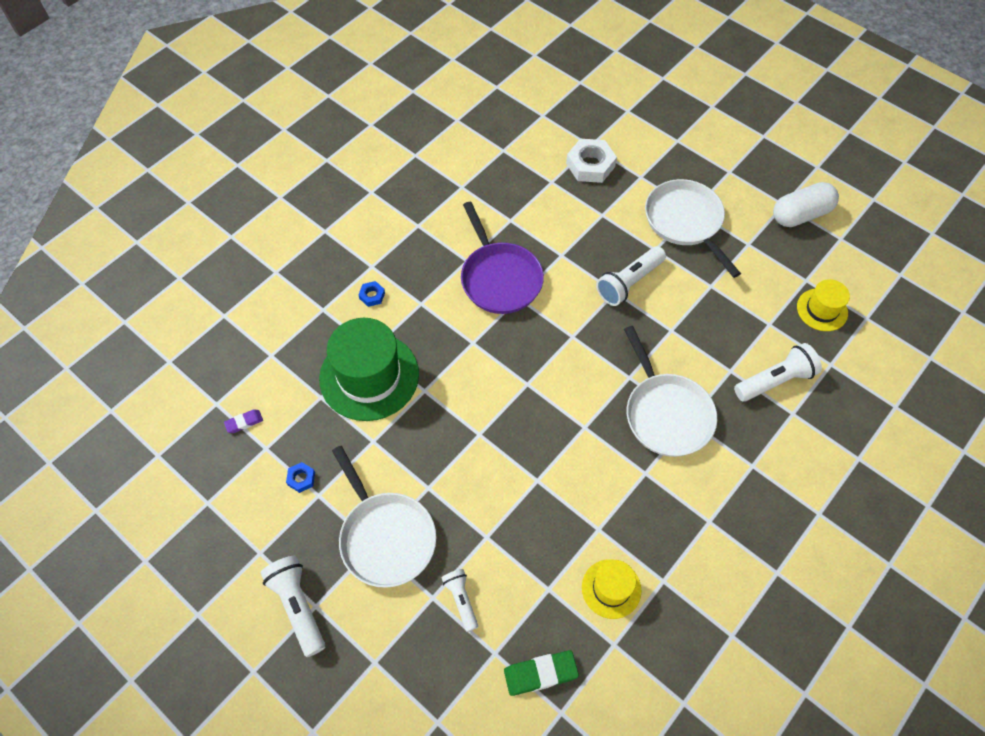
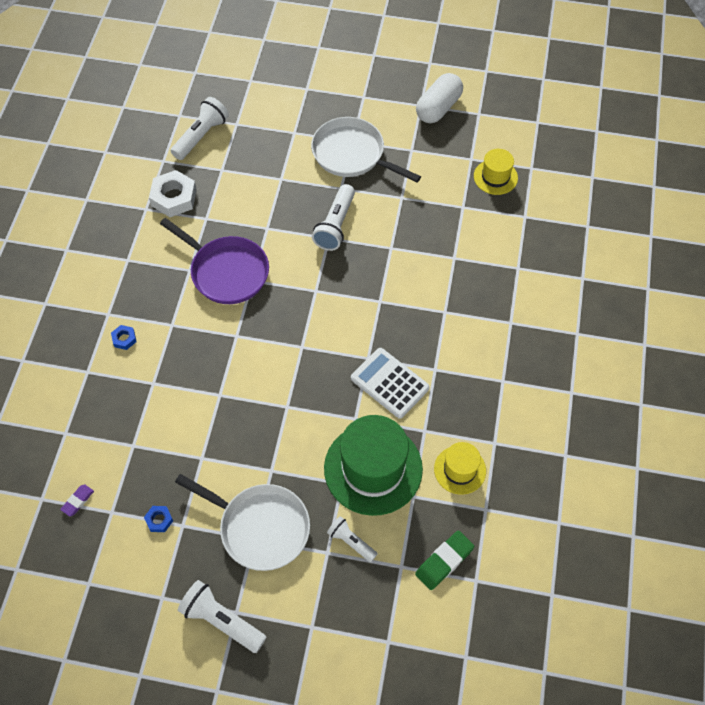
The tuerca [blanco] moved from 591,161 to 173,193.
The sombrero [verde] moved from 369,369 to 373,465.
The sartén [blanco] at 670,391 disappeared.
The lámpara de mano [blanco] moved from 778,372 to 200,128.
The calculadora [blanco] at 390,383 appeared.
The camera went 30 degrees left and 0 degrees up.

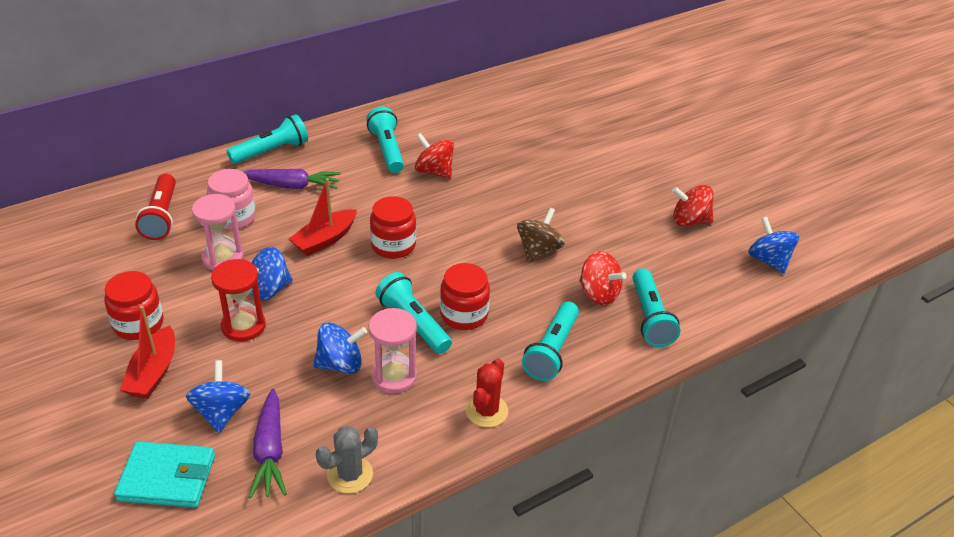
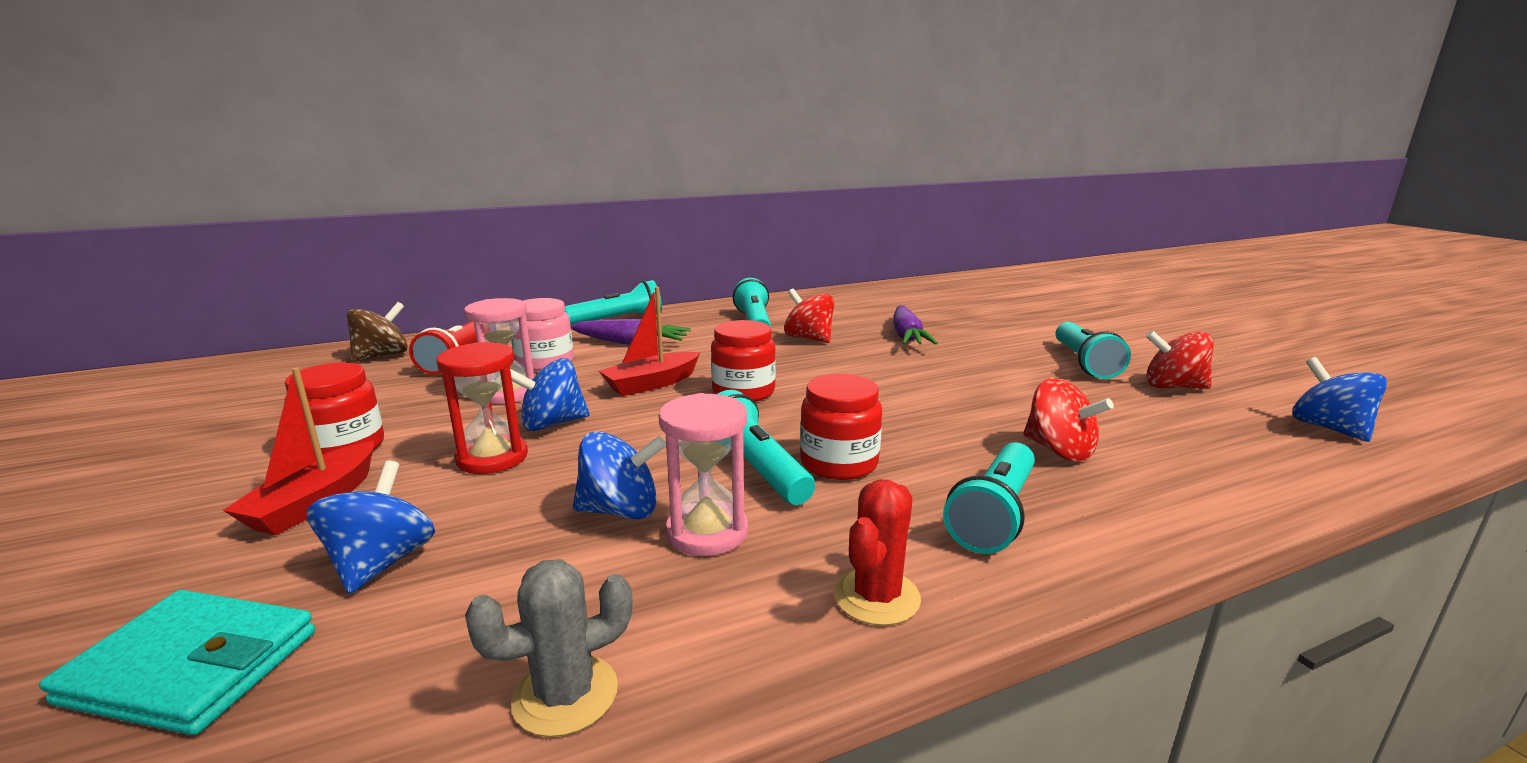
The peonza [marrón] moved from 541,235 to 377,332.
The lámpara de mano [turquesa] moved from 656,307 to 1093,350.
The zanahoria [morado] moved from 267,443 to 915,325.
The camera went 10 degrees right and 20 degrees down.

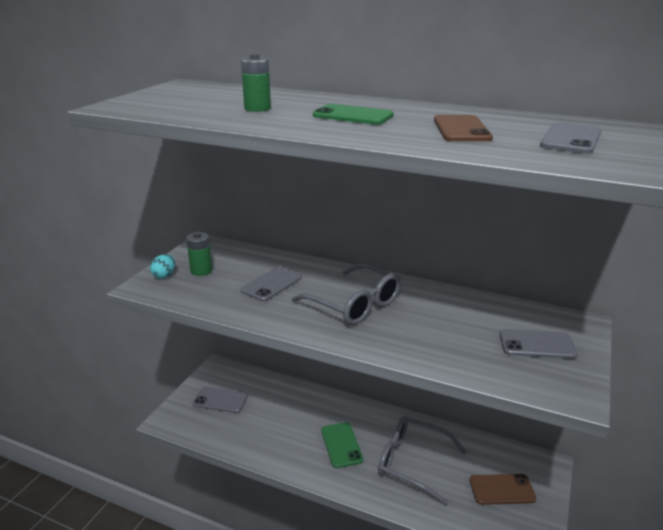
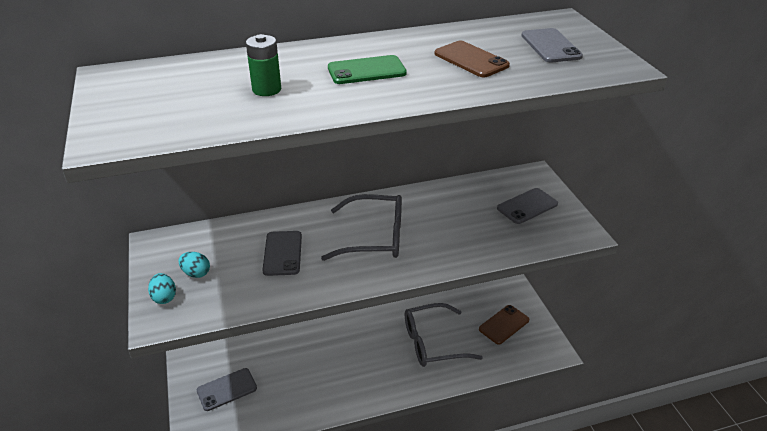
The pila [verde] at 199,254 was replaced by the huevo [turquesa] at 194,265.
The móvil [verde] at 342,445 disappeared.
The camera went 40 degrees left and 10 degrees up.

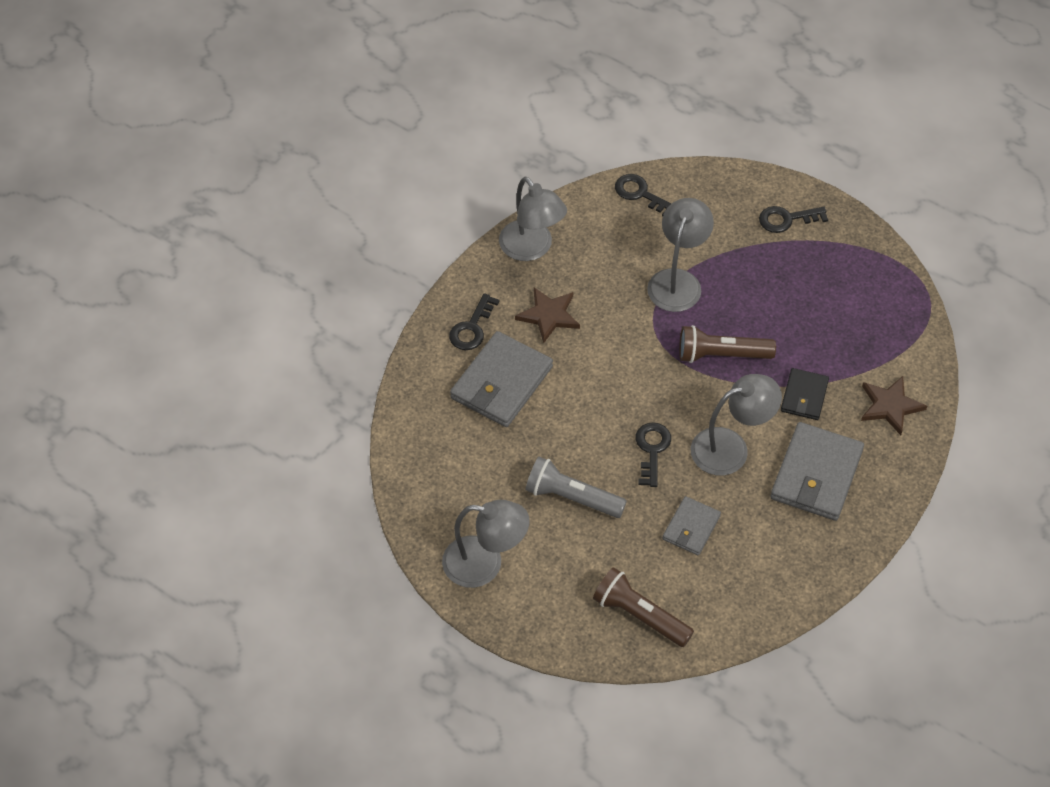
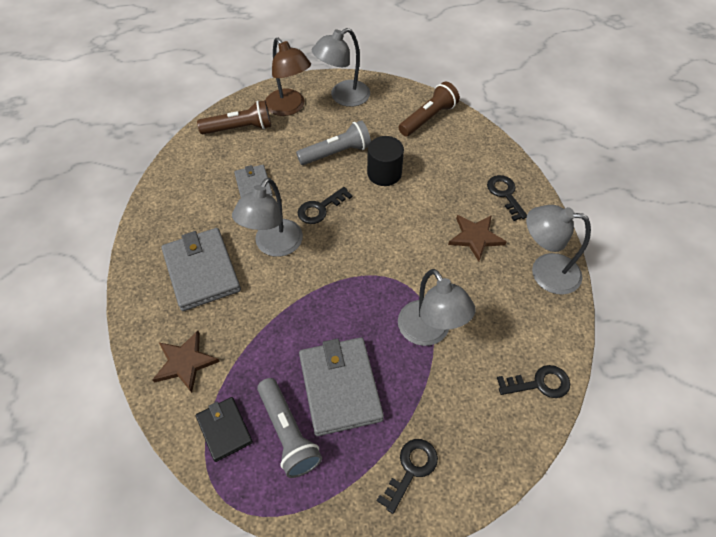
The lámpara de mano [marrón] moved from 727,344 to 429,109.
The cartera [gris] moved from 501,379 to 341,386.
The cartera [negro] moved from 805,394 to 224,429.
The llave [negro] at 653,454 turned 90 degrees clockwise.
The lámpara [marrón] at 288,77 appeared.
The cilindro [negro] at 385,161 appeared.
The lámpara de mano [gris] at 289,428 appeared.
The camera went 135 degrees right and 0 degrees up.

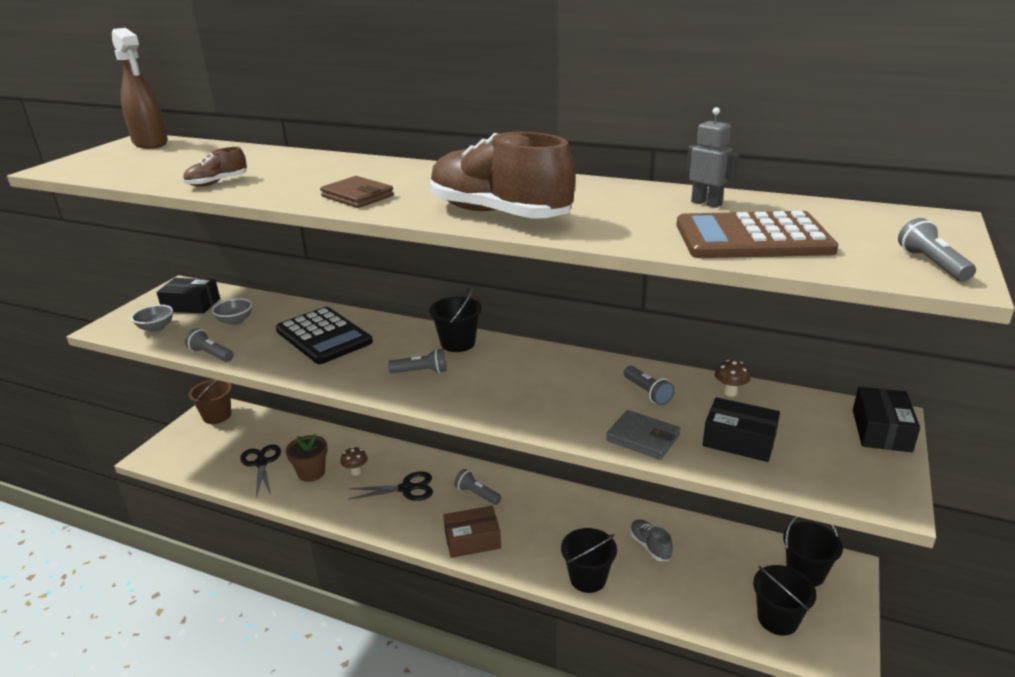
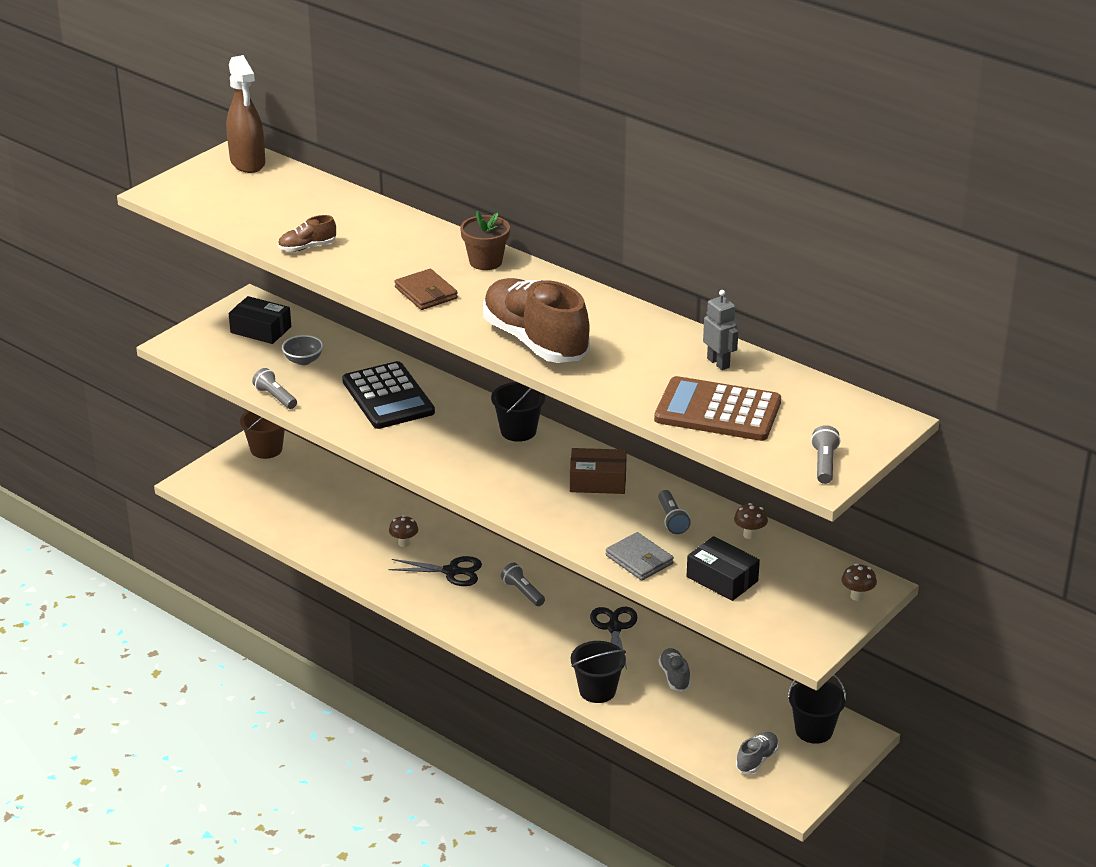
The cuenco [gris] at 152,318 disappeared.
The lámpara de mano [gris] at 417,360 disappeared.
The caja [negro] at 886,419 was replaced by the seta [marrón] at 859,582.
The maceta [marrón] moved from 307,458 to 485,240.
The tijeras [negro] moved from 260,470 to 614,638.
The caja [marrón] moved from 472,532 to 598,471.
The balde [negro] at 785,600 was replaced by the zapato [gris] at 757,753.
The camera went 15 degrees right and 5 degrees up.

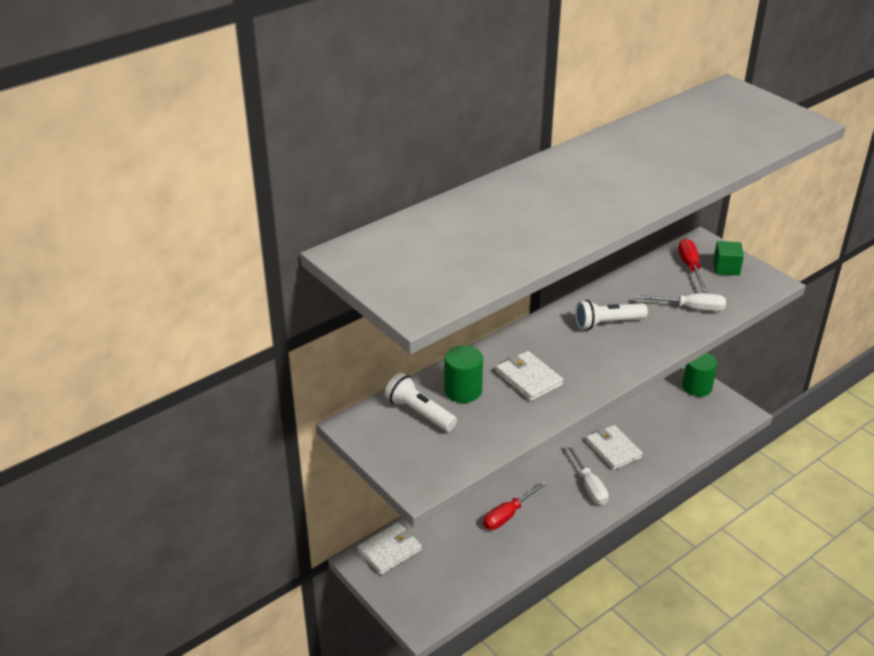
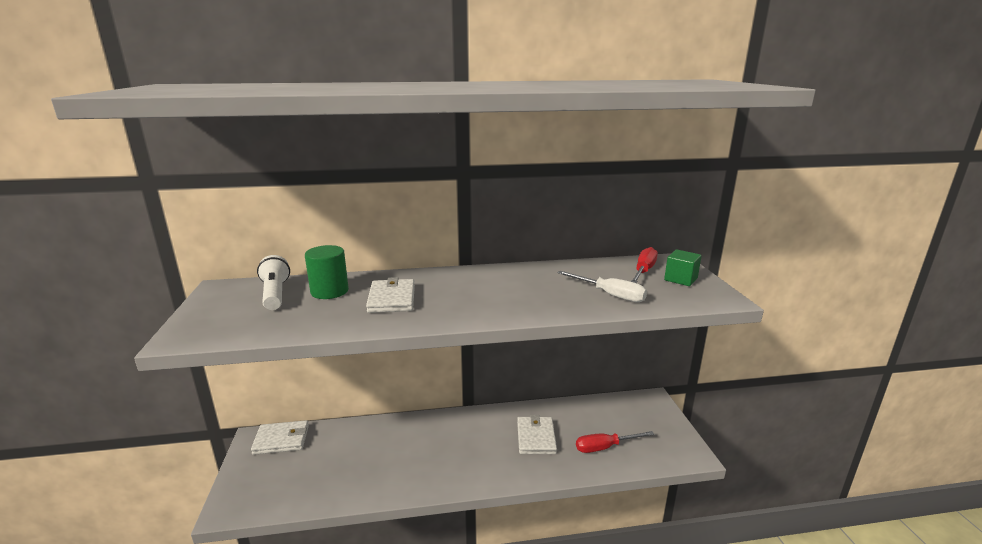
The lámpara de mano [blanco] at 611,315 disappeared.
The cilindro [verde] at 699,375 disappeared.
The destornillador [blanco] at 587,474 disappeared.
The destornillador [rojo] moved from 515,505 to 615,442.
The camera went 30 degrees right and 15 degrees down.

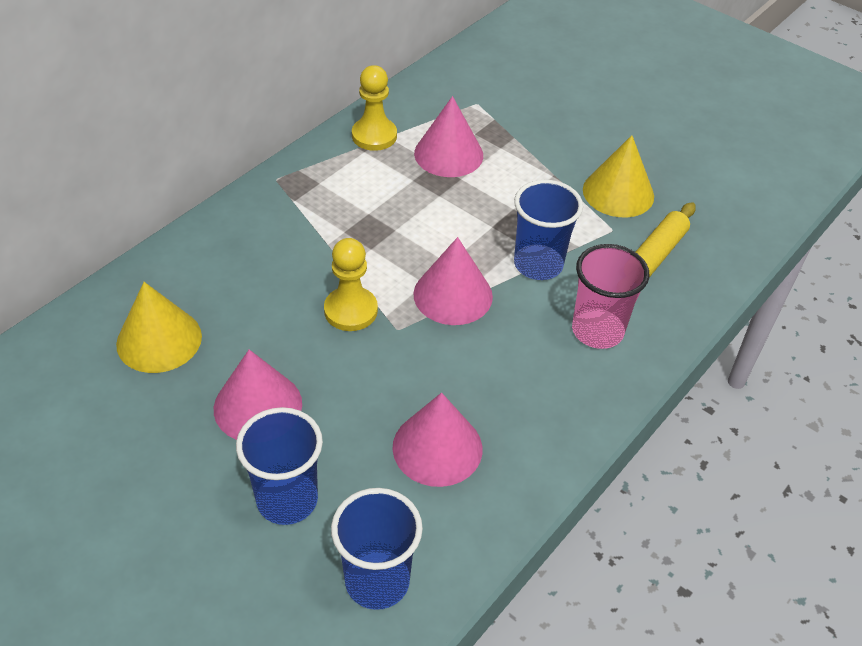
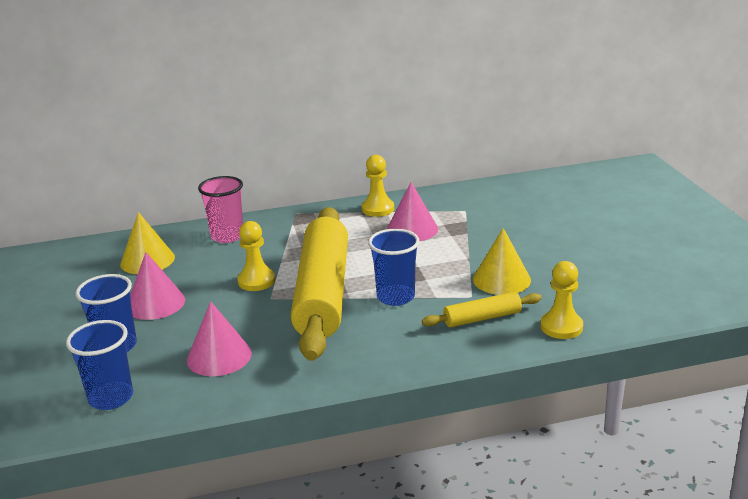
The cono [rosa] at 453,281 was replaced by the rodillo [amarillo] at 319,284.
The vaso [rosa] moved from 610,296 to 220,209.
The peón [amarillo] at 562,300 appeared.
The camera went 40 degrees right and 20 degrees down.

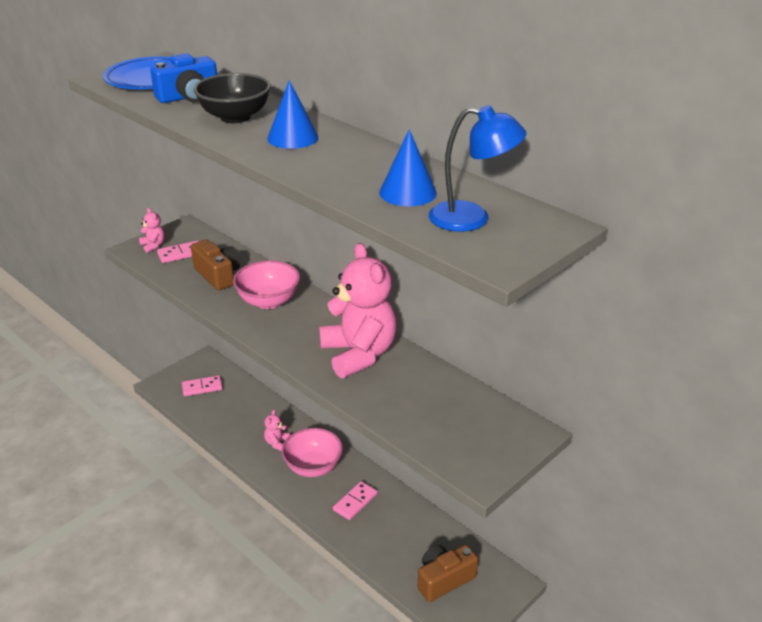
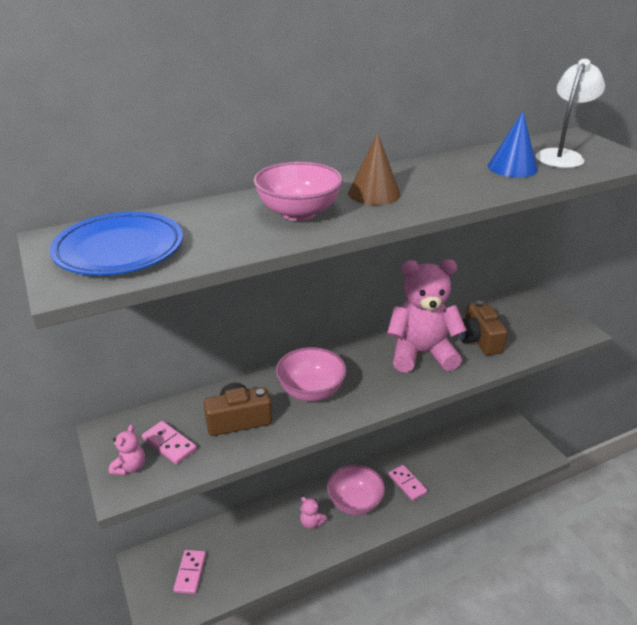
The cámara [azul] at 183,78 disappeared.
The cuenco [negro] at 232,98 became the cuenco [rosa] at 298,191.
The cono [azul] at 292,114 became the cono [marrón] at 374,169.
The lámpara [azul] at 478,168 became the lámpara [blanco] at 570,113.
The osito [rosa] at 152,230 turned 120 degrees clockwise.
The ficha de dominó [rosa] at 178,251 turned 45 degrees counterclockwise.
The cámara [marrón] moved from 448,573 to 483,328.
The camera went 70 degrees left and 0 degrees up.

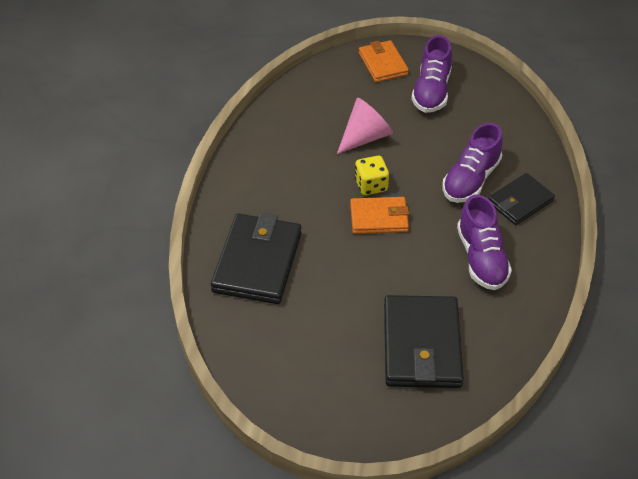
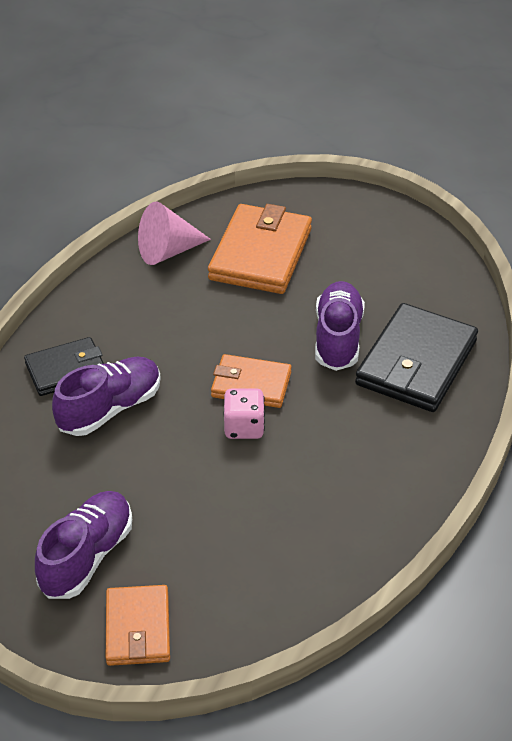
The cono [rosa] moved from 365,126 to 174,233.
The dado [amarillo] at 372,175 became the dado [rosa] at 244,413.
The zapato [morado] moved from 484,242 to 340,326.
The cartera [negro] at 424,341 became the cartera [naranja] at 260,249.
The camera went 165 degrees left and 5 degrees down.

